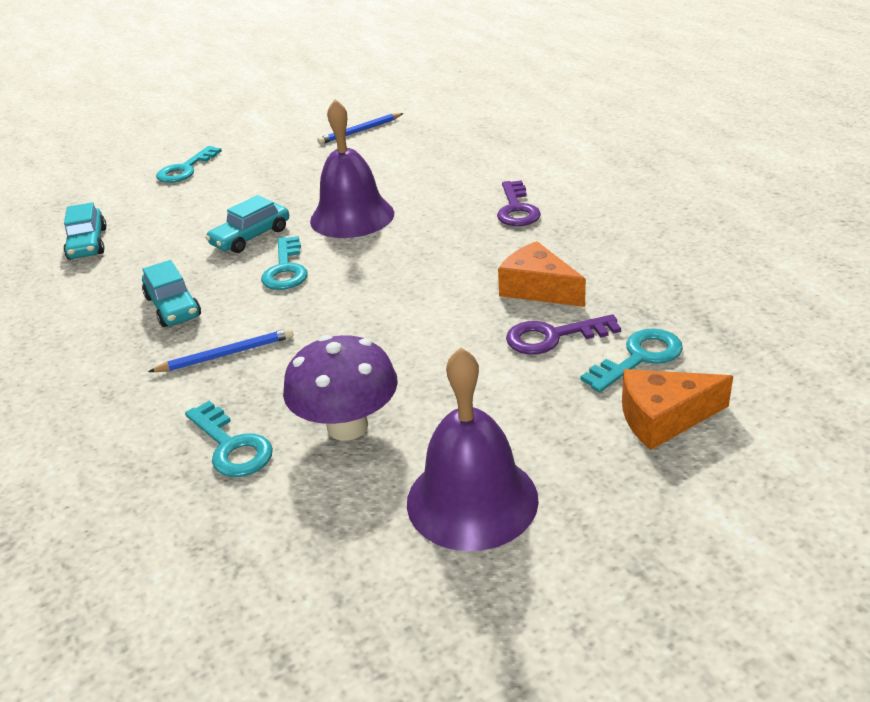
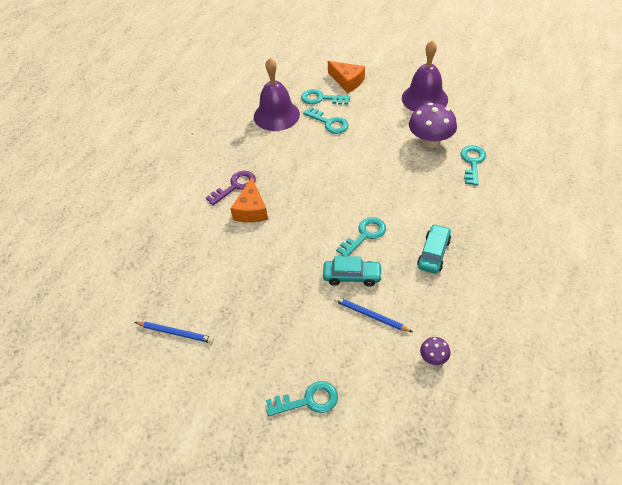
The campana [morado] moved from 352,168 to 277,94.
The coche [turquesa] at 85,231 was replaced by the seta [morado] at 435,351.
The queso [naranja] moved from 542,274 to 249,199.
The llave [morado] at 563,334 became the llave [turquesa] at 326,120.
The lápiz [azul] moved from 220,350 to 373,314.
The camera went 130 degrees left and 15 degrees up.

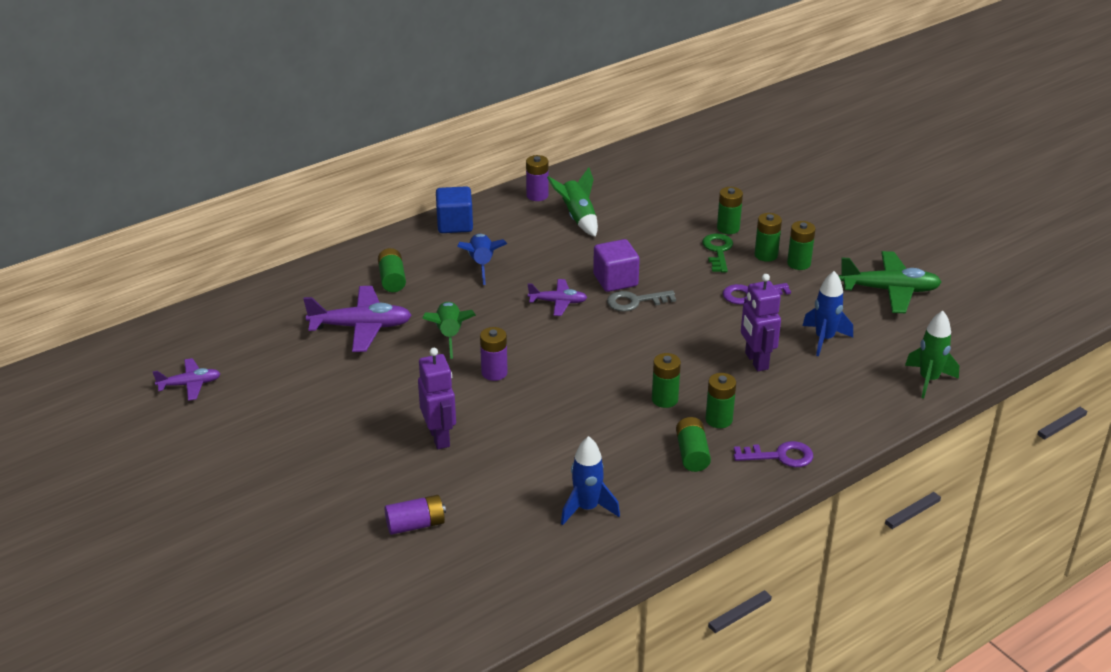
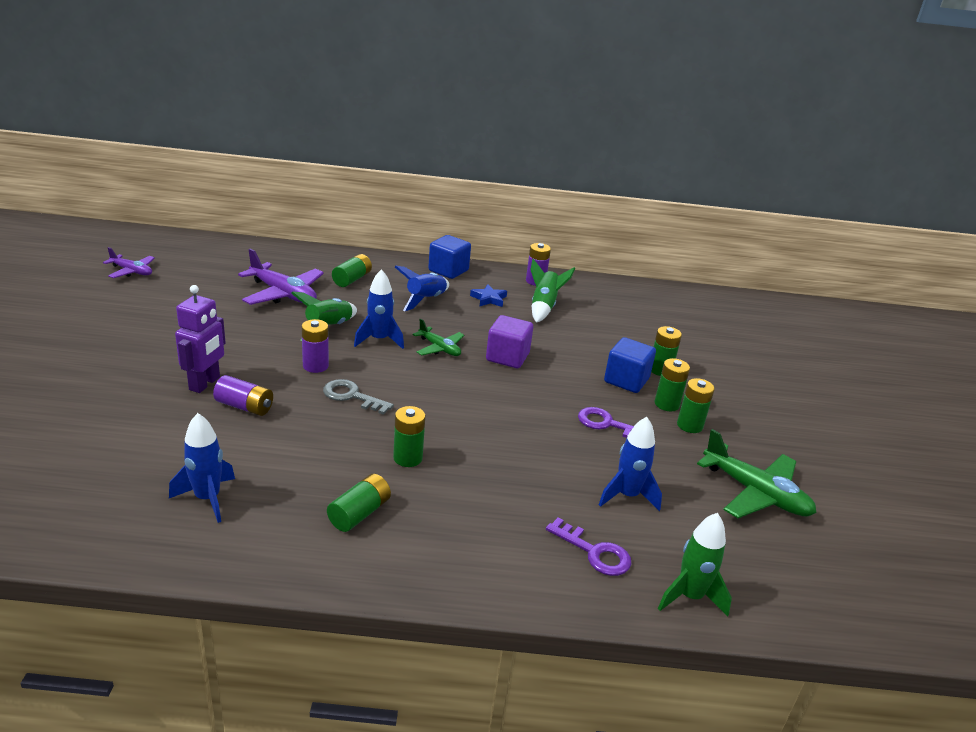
The llave [verde] at 717,253 was replaced by the cubo [azul] at 630,365.
The robot [morado] at 761,322 disappeared.
The avión [morado] at 557,297 became the avión [verde] at 438,337.
The llave [gris] moved from 641,301 to 358,397.
The pila [verde] at 721,400 disappeared.
The llave [morado] moved from 773,454 to 588,547.
The pila [morado] moved from 415,515 to 243,395.
The cohete [azul] at 379,309 appeared.
The estrella [azul] at 488,295 appeared.
The camera went 35 degrees right and 5 degrees down.

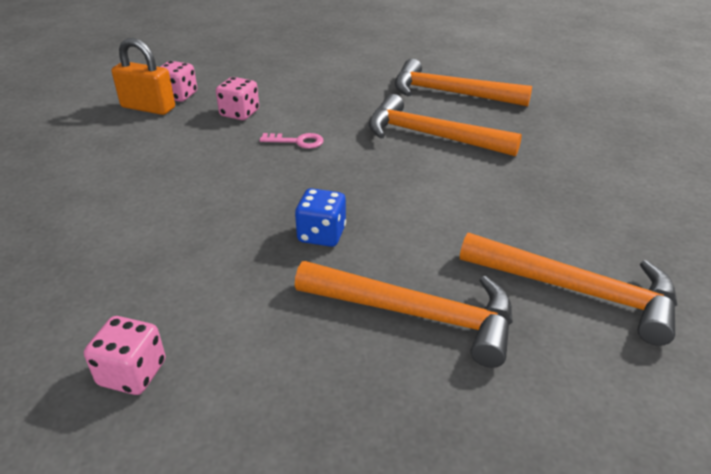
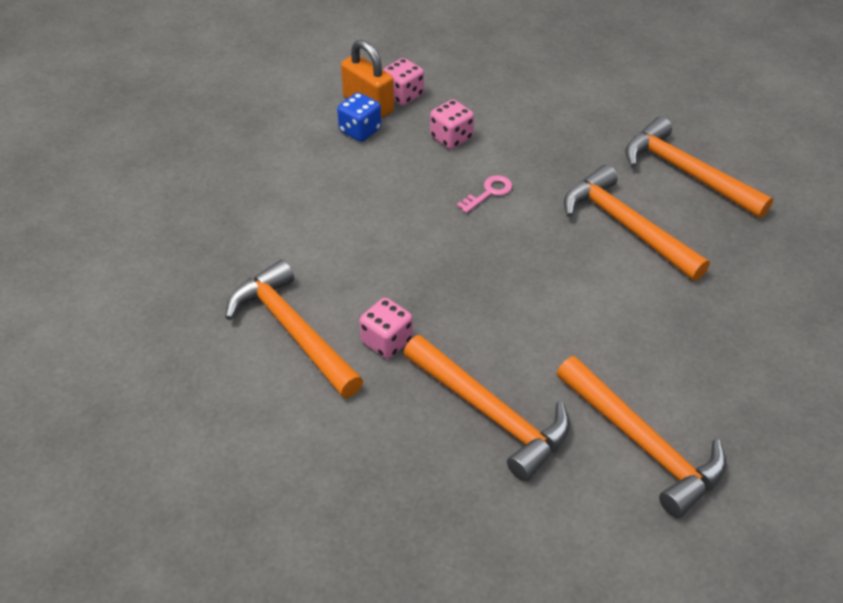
The llave [rosa] at 292,141 turned 75 degrees counterclockwise.
The dado [azul] moved from 320,217 to 359,117.
The dado [rosa] moved from 125,355 to 386,328.
The martillo [naranja] at 294,329 appeared.
The camera went 25 degrees right and 10 degrees up.

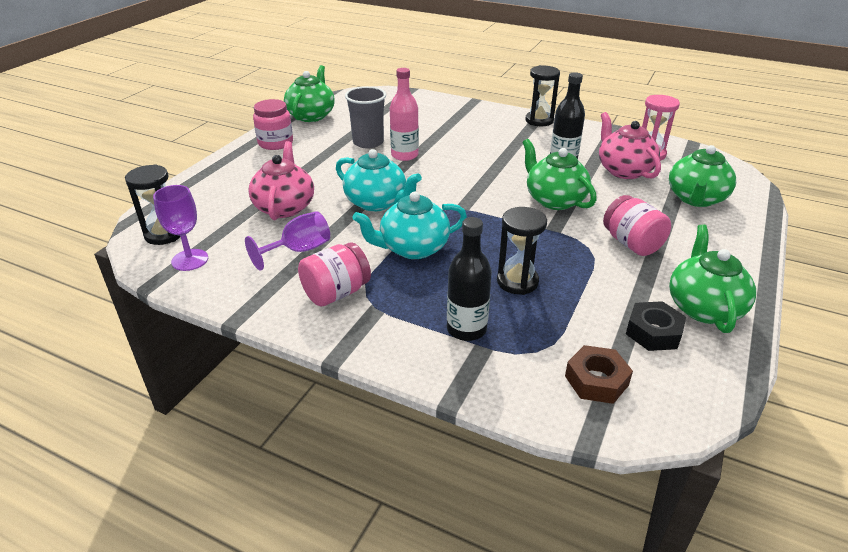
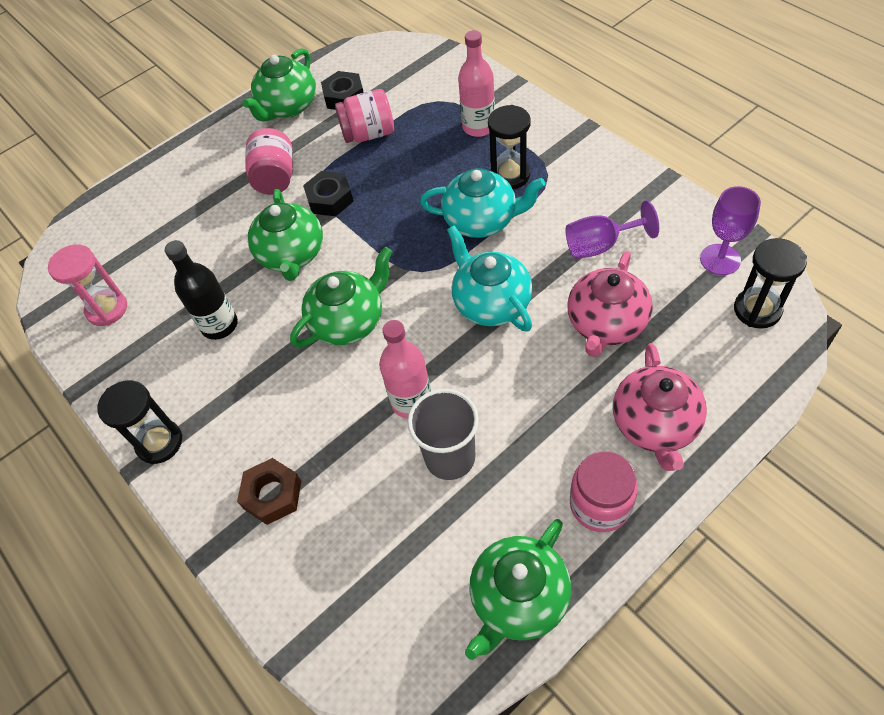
The tetera [rosa] moved from 630,145 to 660,407.
The tetera [verde] moved from 702,176 to 341,297.
The reloj de arena [negro] moved from 522,251 to 509,147.
The botella [negro] at 469,279 became the botella [rosa] at 476,83.
The tarro [rosa] moved from 334,274 to 364,116.
The tuerca [marrón] moved from 599,374 to 269,491.
The tuerca [negro] at 328,193 appeared.
The camera went 150 degrees left and 20 degrees up.

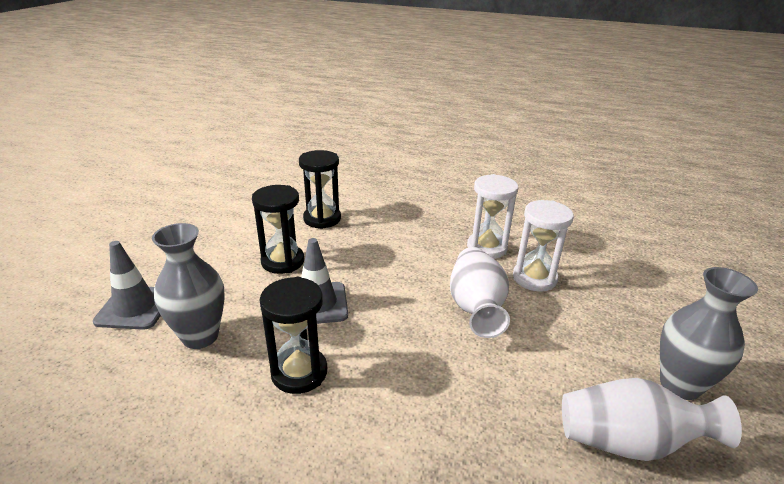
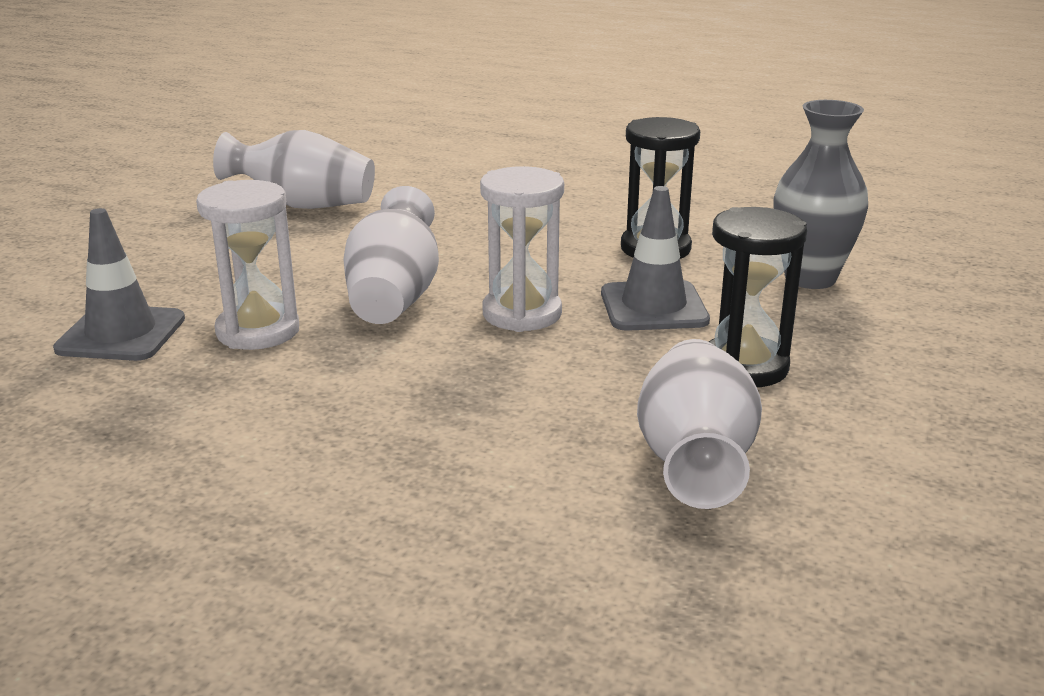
The reloj de arena [negro] at 320,189 was replaced by the florero [blanco] at 699,424.
The reloj de arena [blanco] moved from 492,216 to 522,249.
The cono de tráfico [gris] moved from 127,285 to 119,284.
The florero [gris] at 709,333 disappeared.
The camera went 175 degrees left and 5 degrees down.

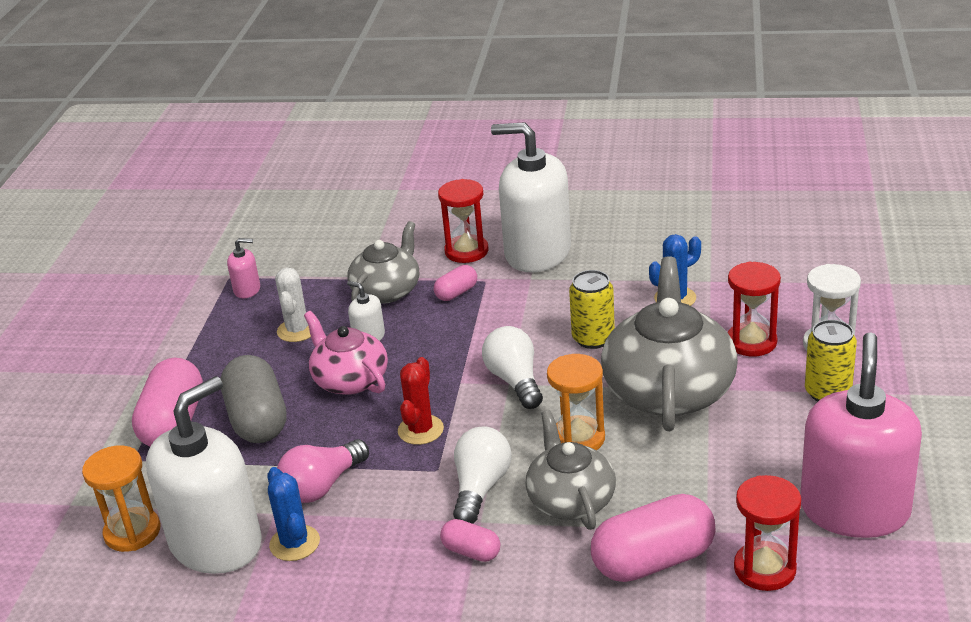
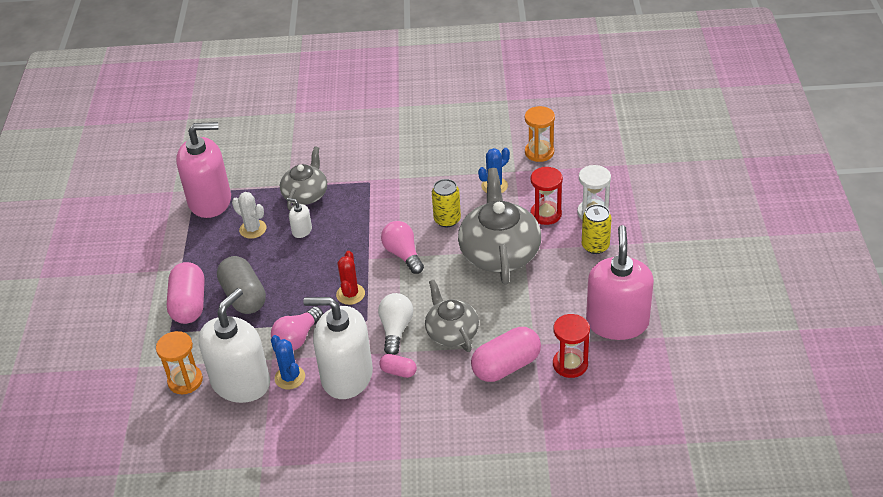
The dispensador de jabón [blanco] moved from 531,197 to 338,348.
The reloj de arena [rojo] at 463,221 disappeared.
The dispensador de jabón [rosa] at 243,268 changed to 2.41 times the size.
The cápsula [rosa] at 455,283 disappeared.
The cactus [blanco] at 293,304 turned 45 degrees counterclockwise.
The tetera [rosa] at 346,353 disappeared.
The bombilla [blanco] at 512,367 became the bombilla [rosa] at 402,247.
The reloj de arena [naranja] moved from 576,402 to 540,134.
The camera went 10 degrees left and 10 degrees up.

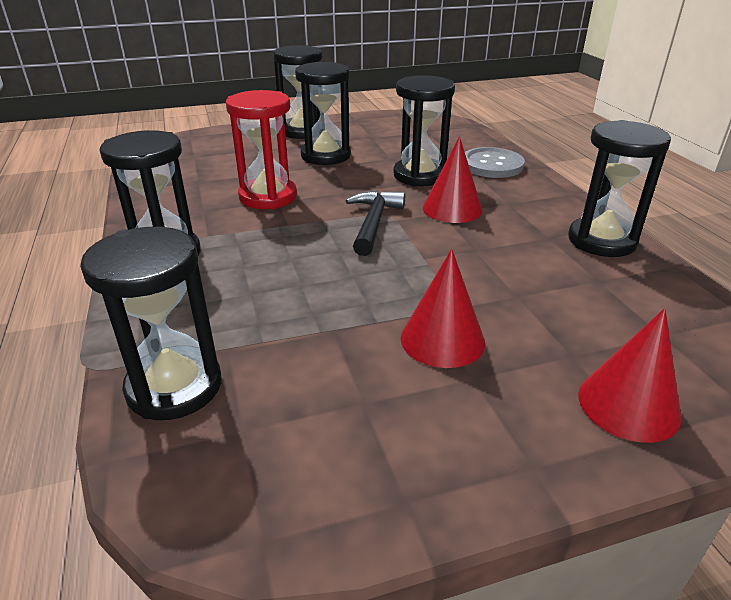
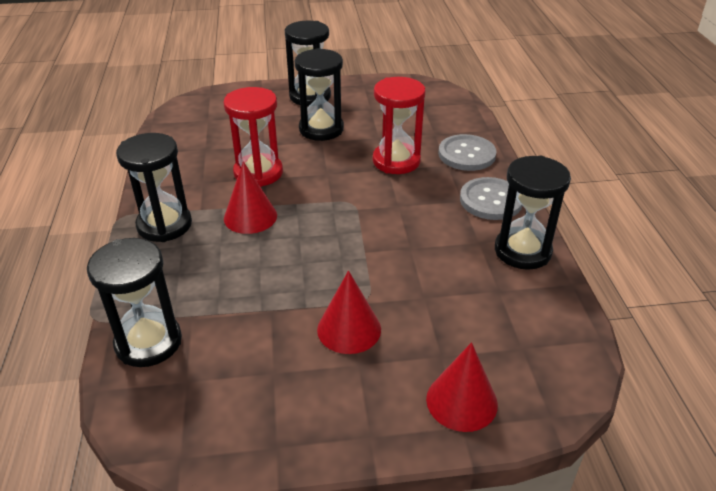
The reloj de arena [negro] at 424,130 became the reloj de arena [rojo] at 399,125.
The cono [rojo] moved from 453,179 to 250,197.
The martillo [negro] at 375,223 disappeared.
The botón [gris] at 491,198 appeared.
The camera went 10 degrees right and 5 degrees up.

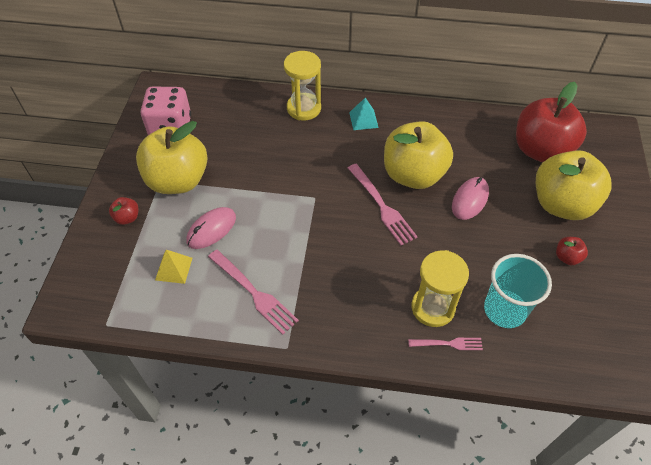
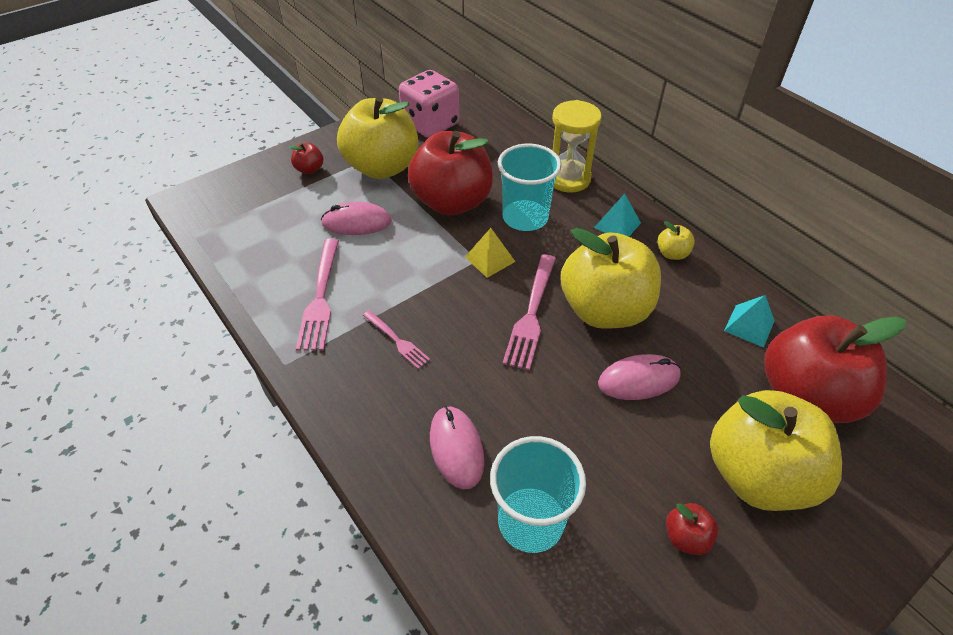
The pirámide [amarillo] moved from 173,267 to 490,253.
The reloj de arena [amarillo] at 440,288 was replaced by the ratón [rosa] at 457,447.
The tenedor [rosa] moved from 445,344 to 396,339.
The manzana [rojo] at 450,173 appeared.
The vaso [turquesa] at 530,187 appeared.
The manzana [amarillo] at 676,240 appeared.
The pirámide [turquesa] at 749,321 appeared.
The camera went 45 degrees right and 5 degrees down.

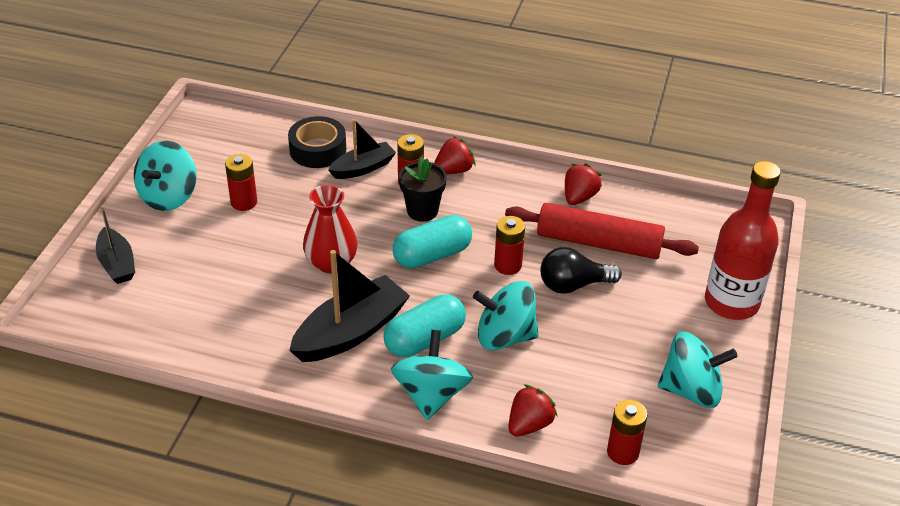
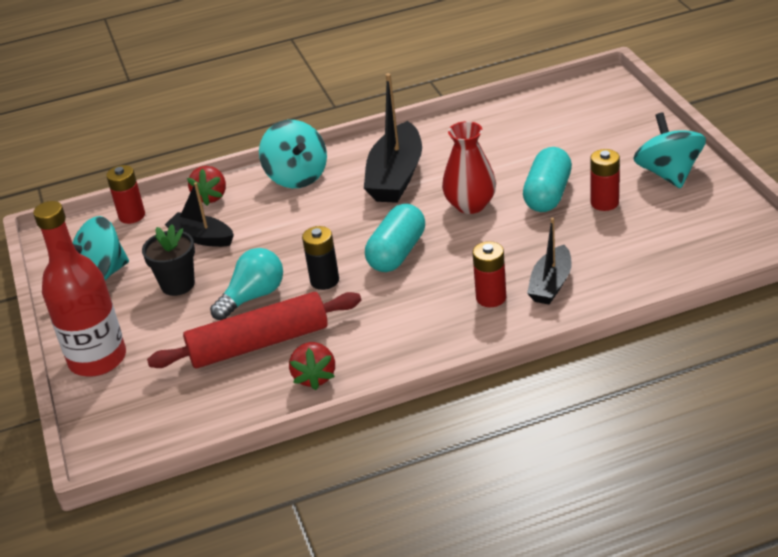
The cinta adhesiva [negro] at 317,142 disappeared.
The fresa [rojo] at 454,155 disappeared.
The maceta [negro] moved from 423,189 to 168,260.
The barco [negro] moved from 115,245 to 199,214.
The pila [rojo] at 509,245 became the pila [negro] at 320,258.
The bombilla [negro] at 581,270 became the bombilla [turquesa] at 246,284.
The peonza [turquesa] at 506,315 disappeared.
The cápsula [turquesa] moved from 424,325 to 547,179.
The camera went 150 degrees right and 5 degrees down.

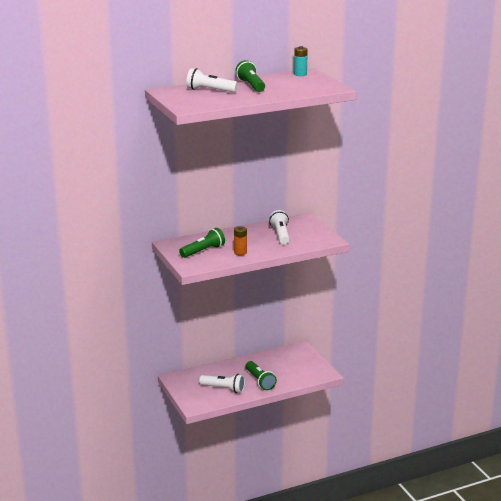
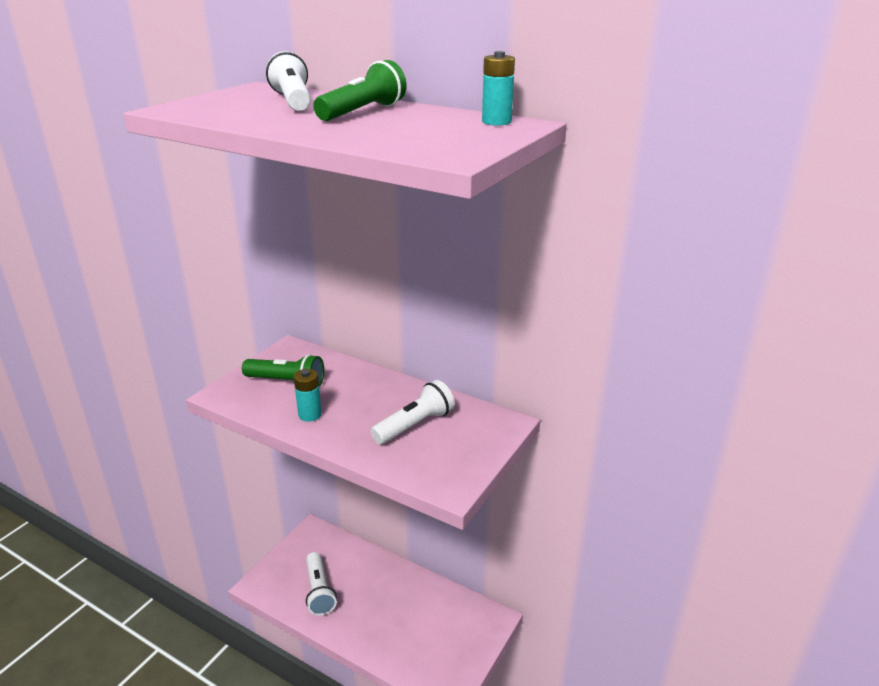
The pila [naranja] at 240,240 became the pila [turquesa] at 308,395.
The lámpara de mano [verde] at 261,375 disappeared.
The camera went 55 degrees right and 5 degrees up.

